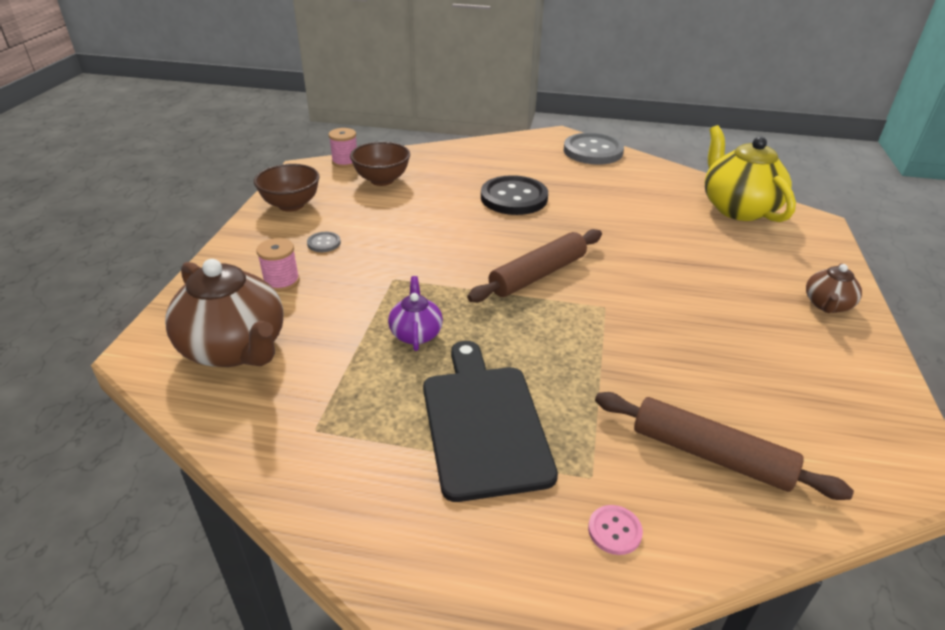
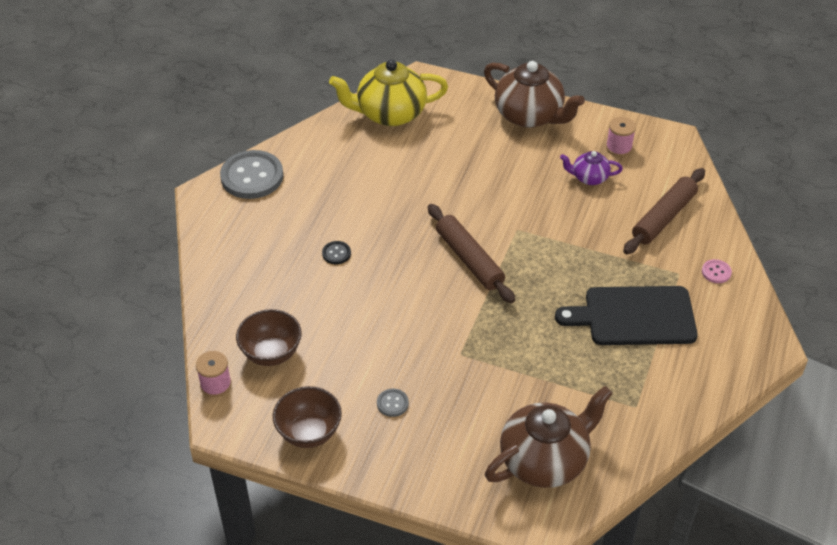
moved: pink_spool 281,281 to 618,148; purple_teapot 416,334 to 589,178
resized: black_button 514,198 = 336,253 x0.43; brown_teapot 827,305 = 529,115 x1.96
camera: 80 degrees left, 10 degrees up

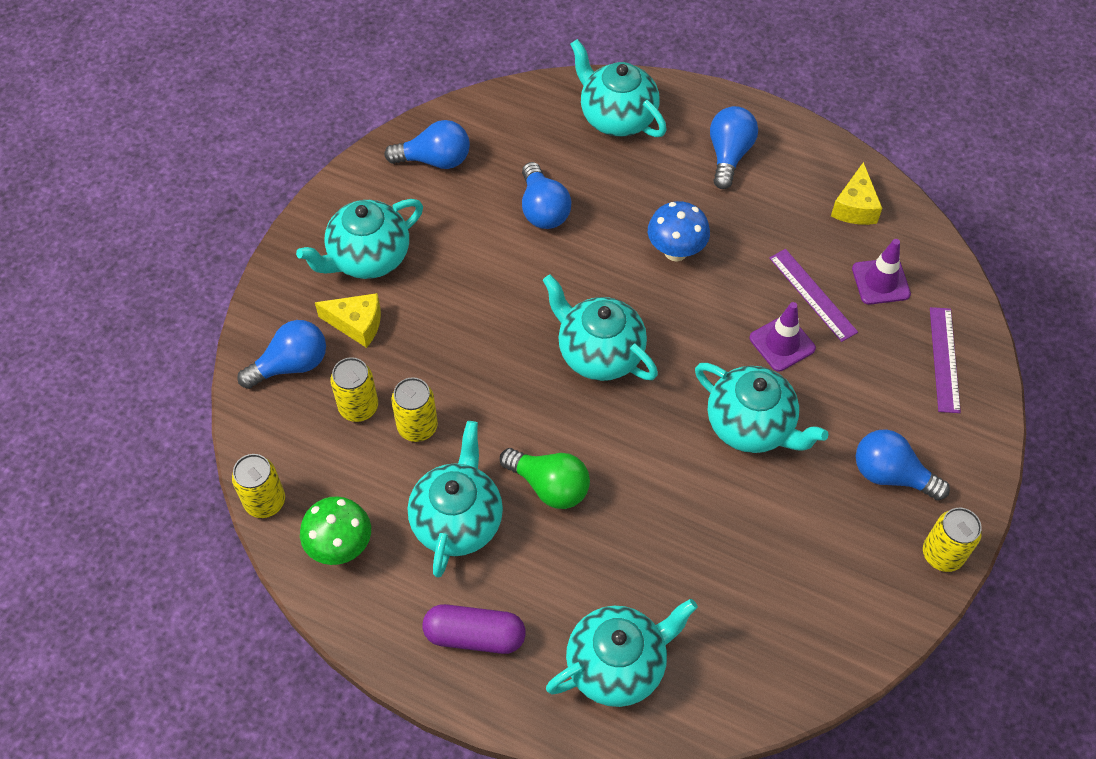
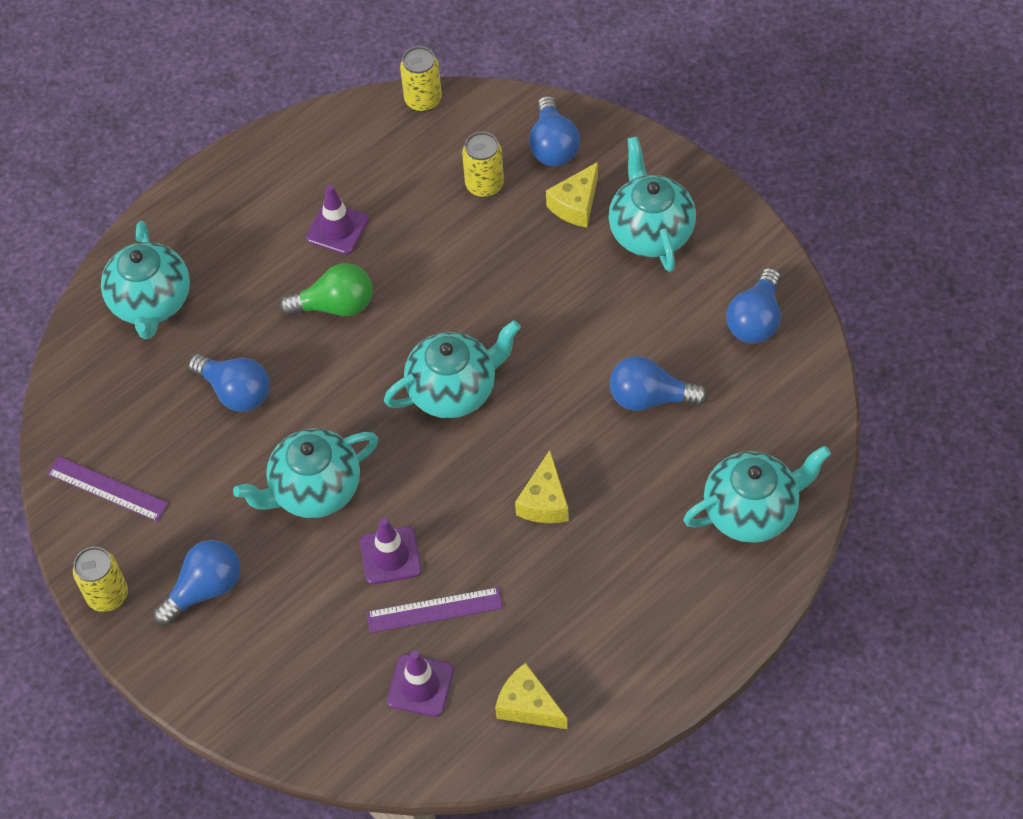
removed: green_mushroom 340,547; yellow_can 417,427; purple_capsule 474,635
moved: blue_light_bulb 729,155 to 235,392; purple_ruler 944,359 to 107,489
replaced: turquoise_teapot 458,520 to purple_traffic_cone 337,229; blue_mushroom 675,251 to yellow_cheese 544,501
turned: green_light_bulb 549,486 = 335,305 150 degrees counterclockwise
camera: 115 degrees right, 0 degrees up

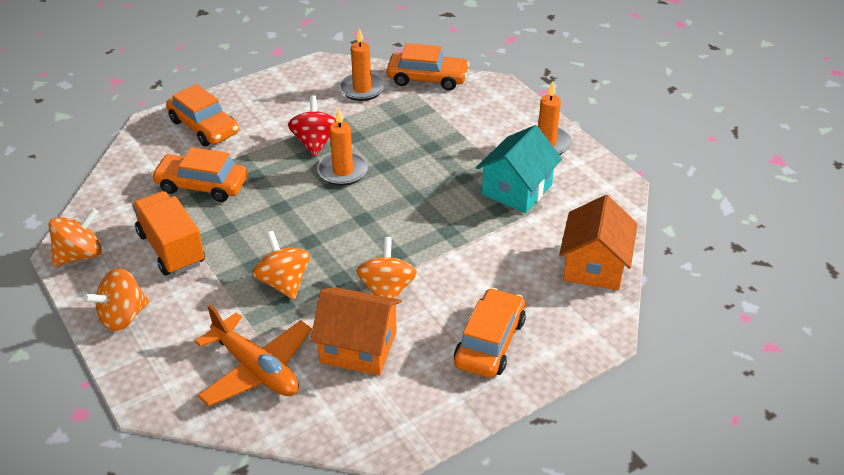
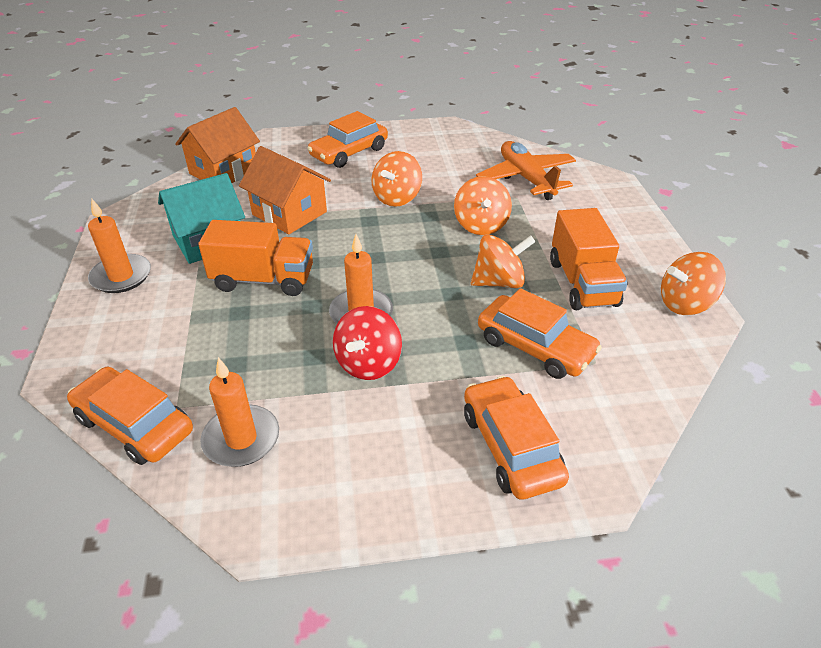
added: orange_truck 263,280
moved: orange_spinning_top 123,317 to 499,282; orange_house 358,347 to 289,213
camera: 155 degrees left, 0 degrees up

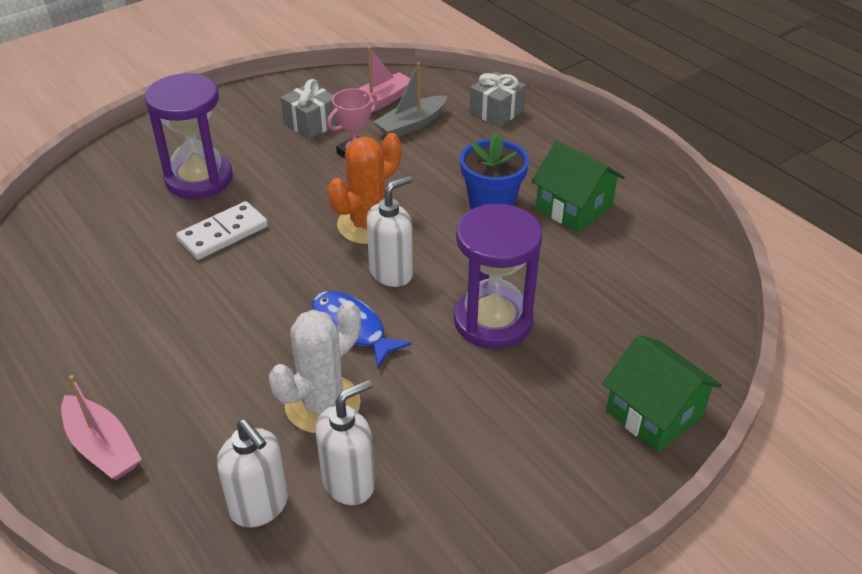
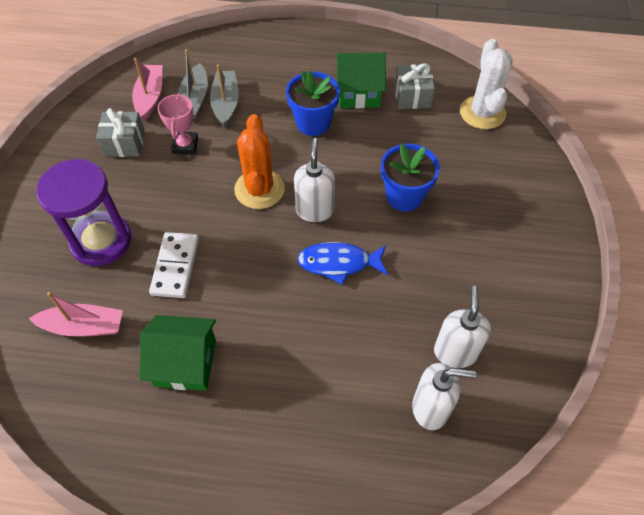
added: grey_boat 226,103
moved: pink_boat 102,447 to 84,326; white_cactus 322,404 to 482,112; grey_gift 496,112 to 412,96; green_house 654,413 to 185,362
replaced: purple_hourglass 493,321 to blue_flower_pot 404,196
camera: 45 degrees left, 15 degrees up

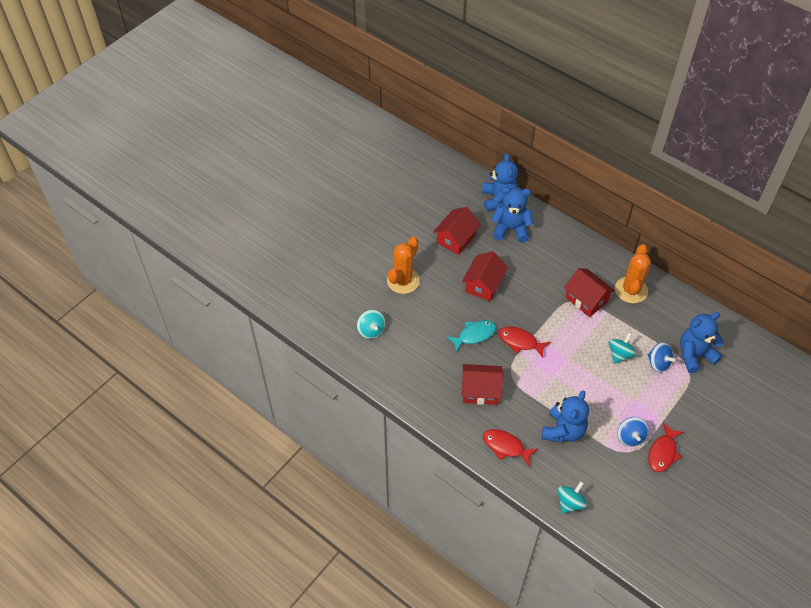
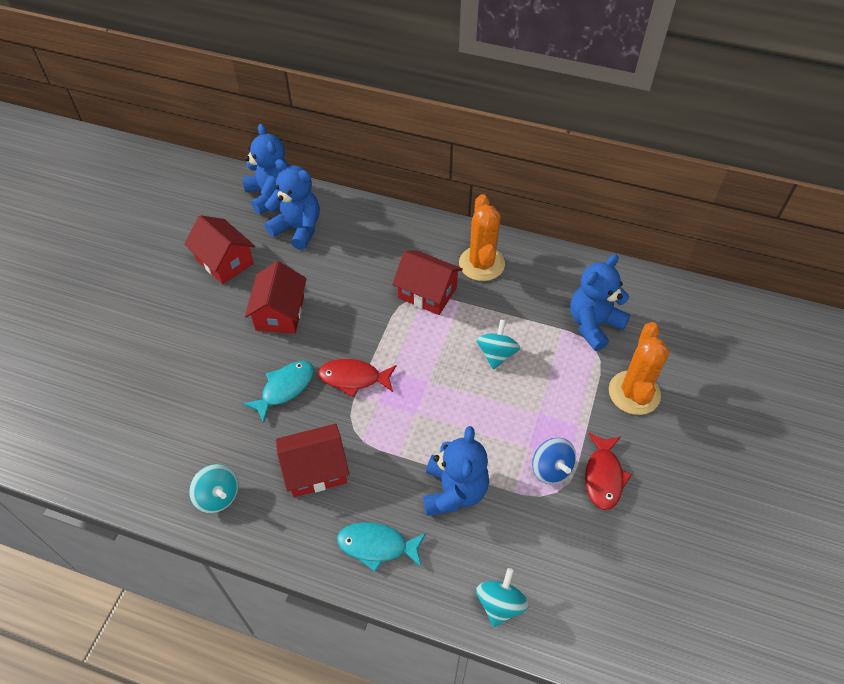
removed: blue_spinning_top 658,363
moved: turquoise_spinning_top 371,330 to 218,496; orange_cactus 403,281 to 634,393
recoloured: red_fish 505,447 to turquoise_fish 377,546
turned: red_house 456,239 = 225,261 60 degrees counterclockwise; blue_teddy_bear 510,229 = 298,229 45 degrees clockwise
camera: 20 degrees left, 0 degrees up

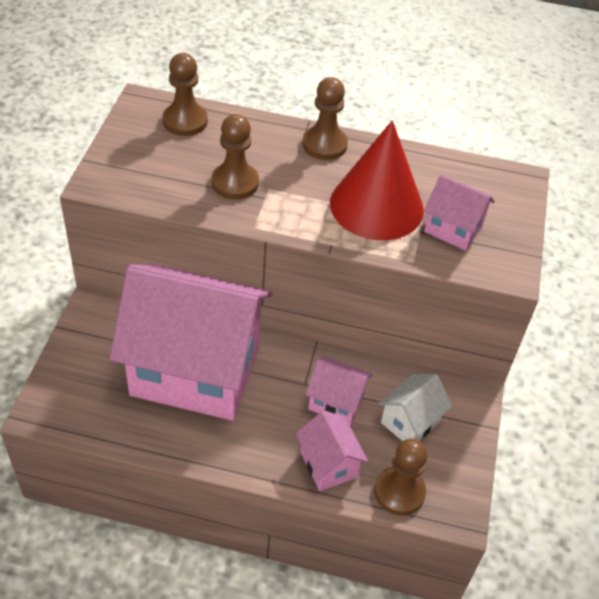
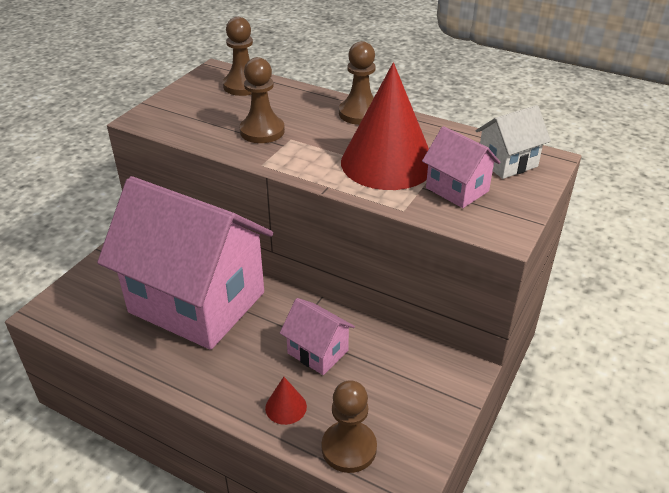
moved: white_house 410,422 to 507,163
replaced: pink_house 328,464 to red_cone 286,407
camera: 20 degrees right, 10 degrees down

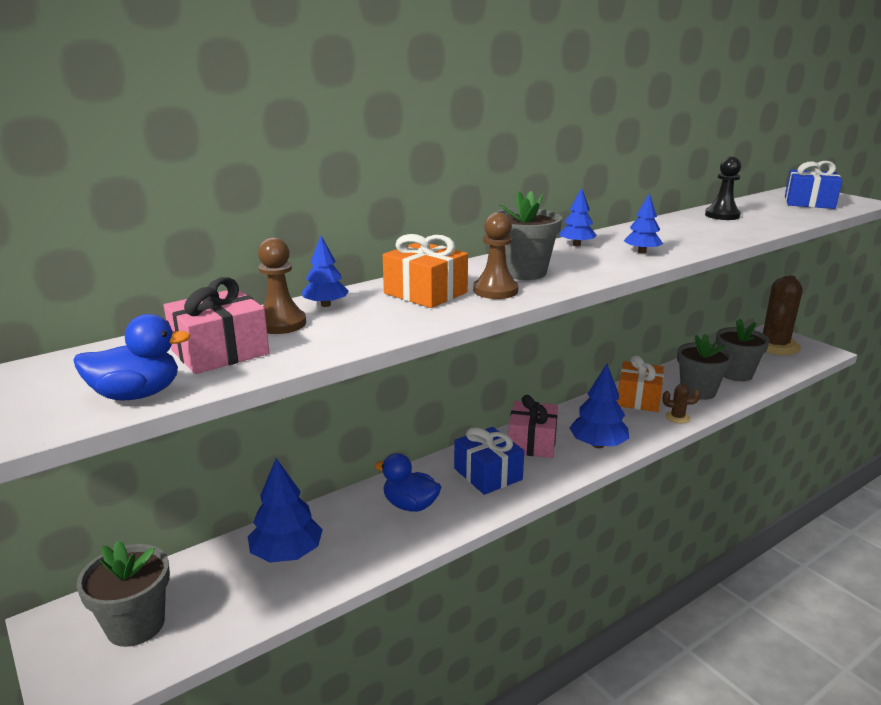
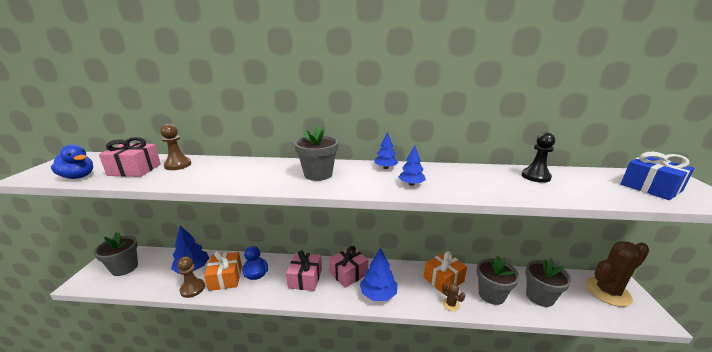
removed: blue_tree 325,305
moved: orange_gift 425,293 to 226,278; brown_pawn 495,291 to 192,289
recoloured: blue_gift 488,474 to pink_gift 305,278
camera: 40 degrees right, 0 degrees up

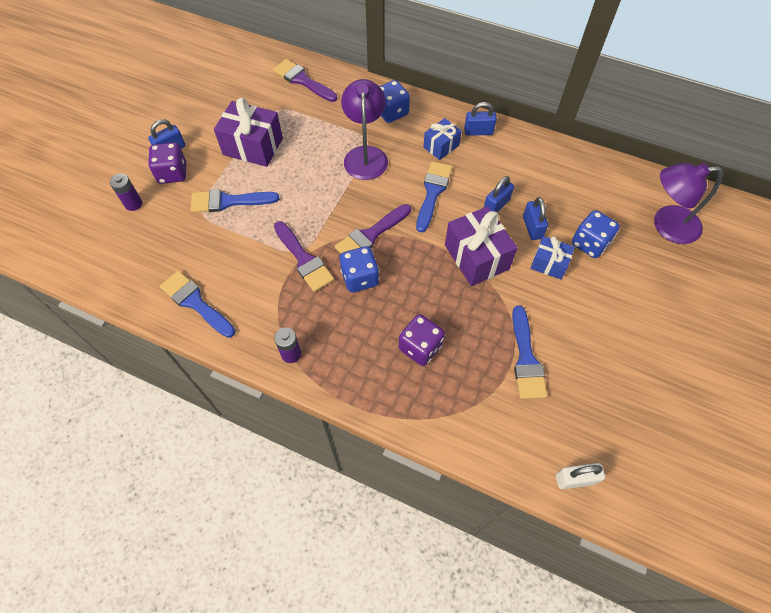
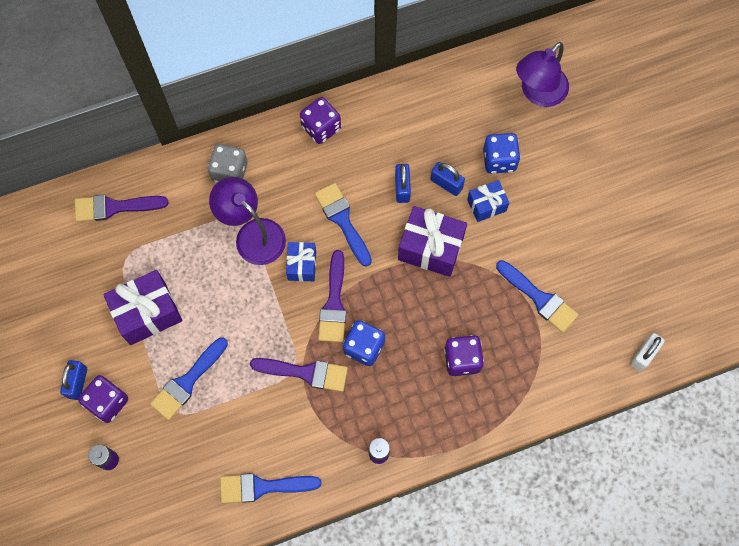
moved: blue_gift 441,146 to 302,265
replaced: blue_padlock 478,131 to purple_dice 321,128
recoloured: blue_dice 391,112 to grey_dice 230,172
camera: 45 degrees left, 10 degrees up

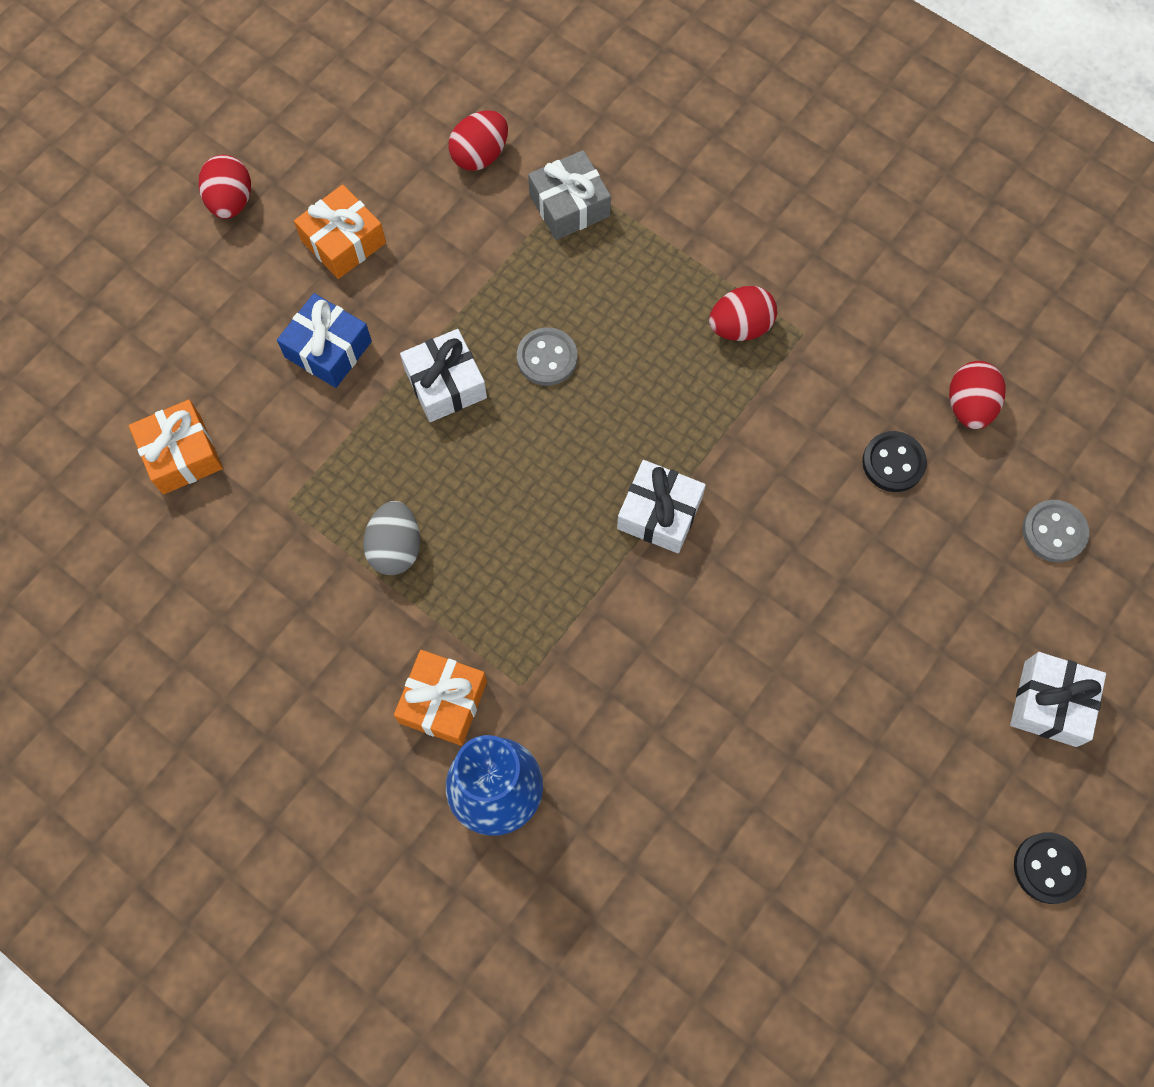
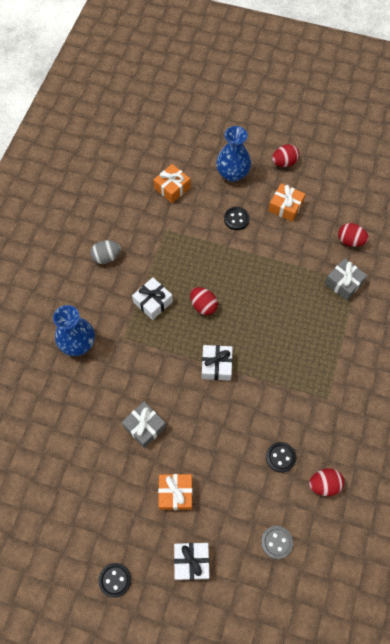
removed: grey_button 547,358
added: grey_gift 144,427; blue_vase 232,174
moved: grey_egg 396,547 to 106,257; orange_gift 443,702 to 175,493; white_gift 445,384 to 153,302; red_egg 740,327 to 203,306
replaced: blue_gift 328,349 to black_button 236,219
camera: 70 degrees right, 5 degrees down

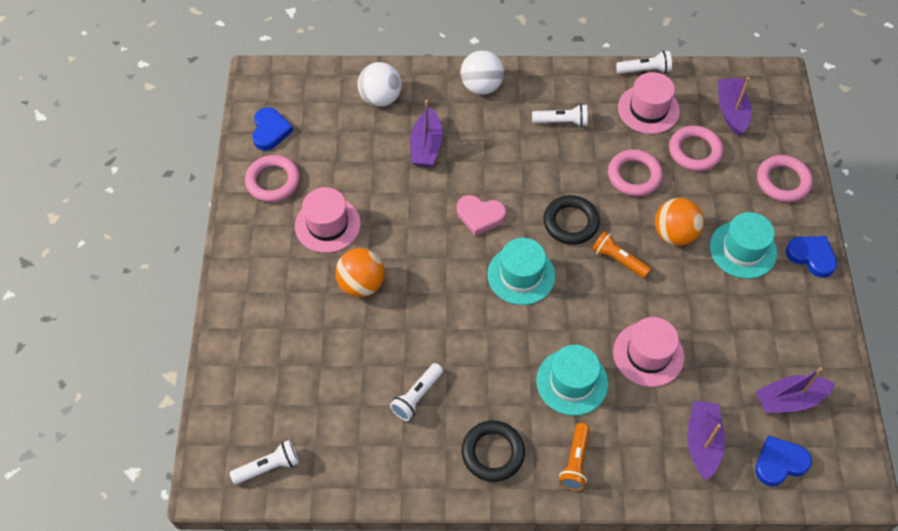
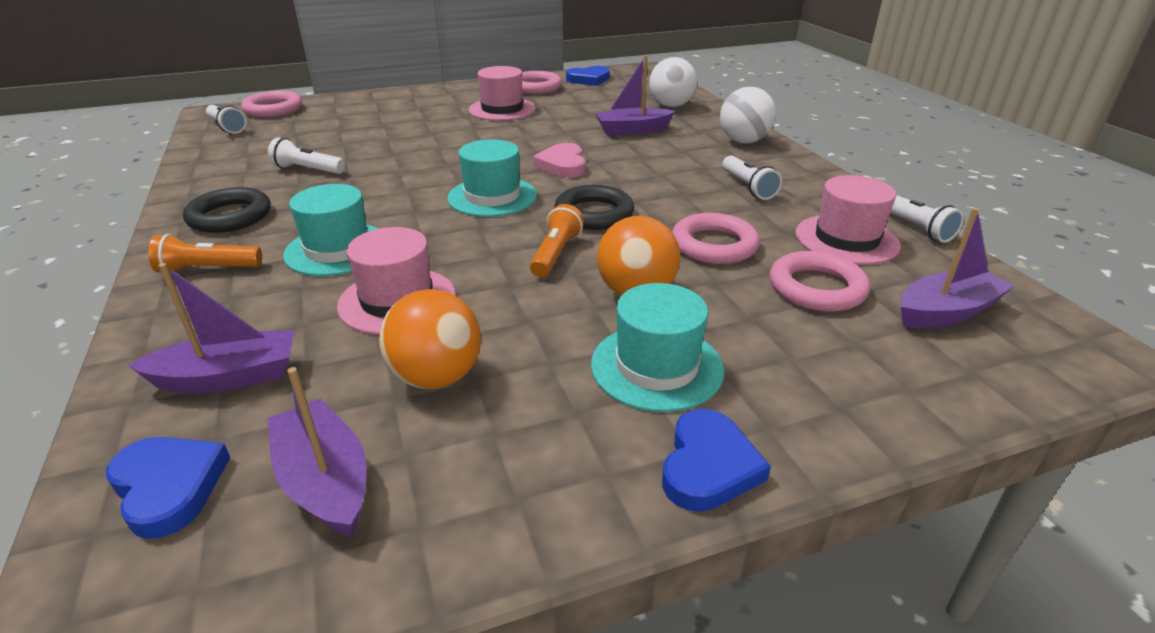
moved: orange_ball 361,284 to 436,377; pink_ring 783,181 to 273,109
camera: 70 degrees right, 25 degrees down

